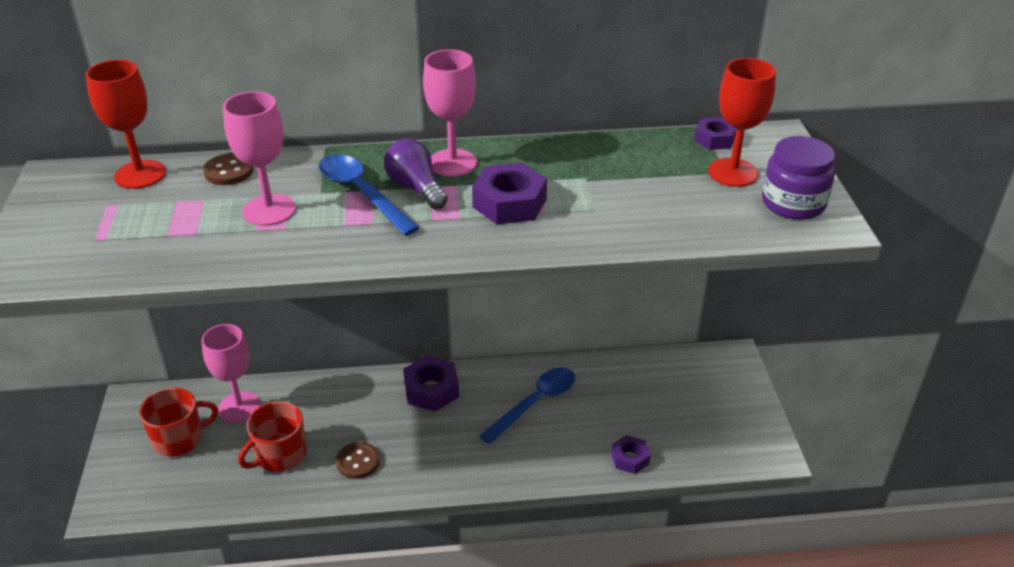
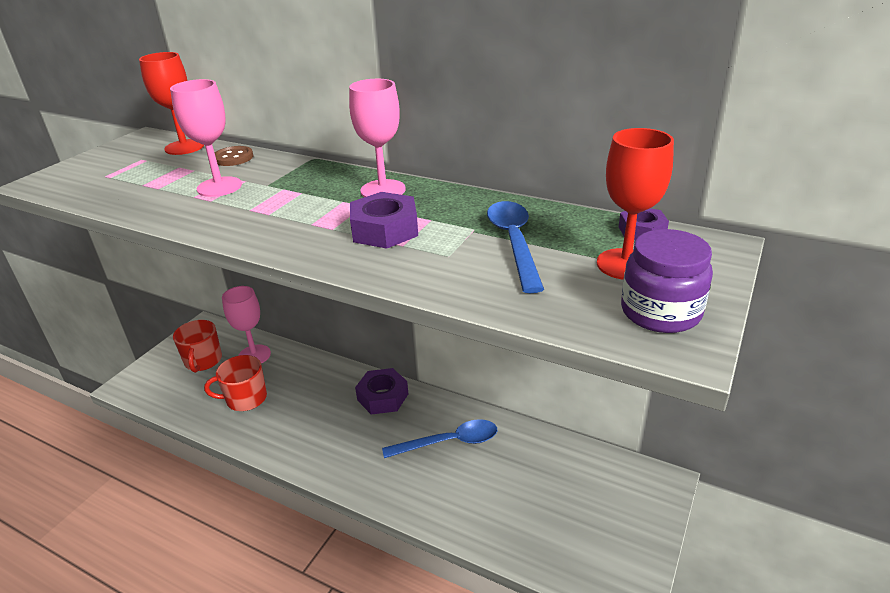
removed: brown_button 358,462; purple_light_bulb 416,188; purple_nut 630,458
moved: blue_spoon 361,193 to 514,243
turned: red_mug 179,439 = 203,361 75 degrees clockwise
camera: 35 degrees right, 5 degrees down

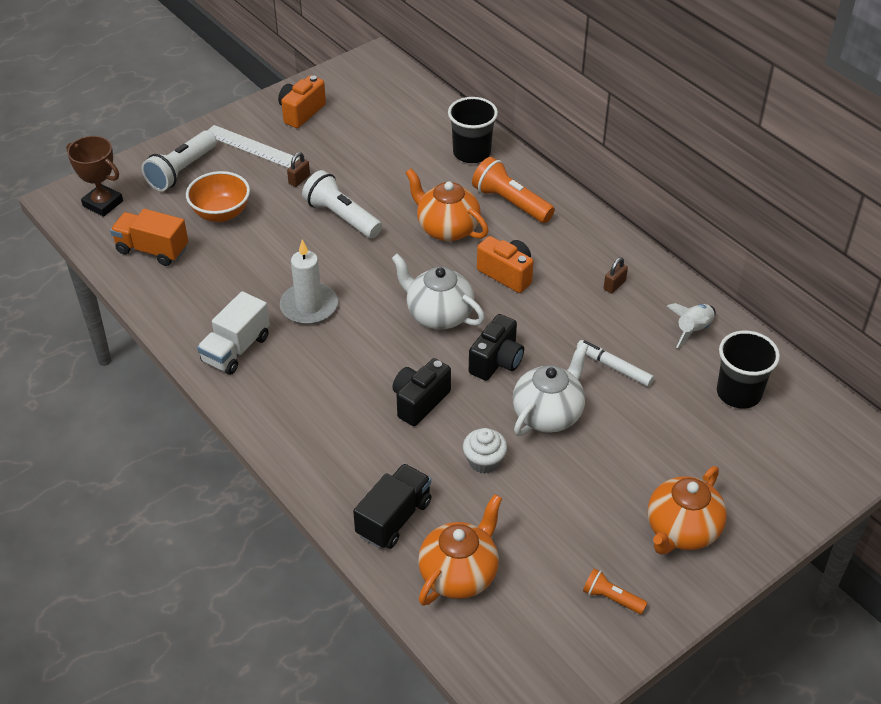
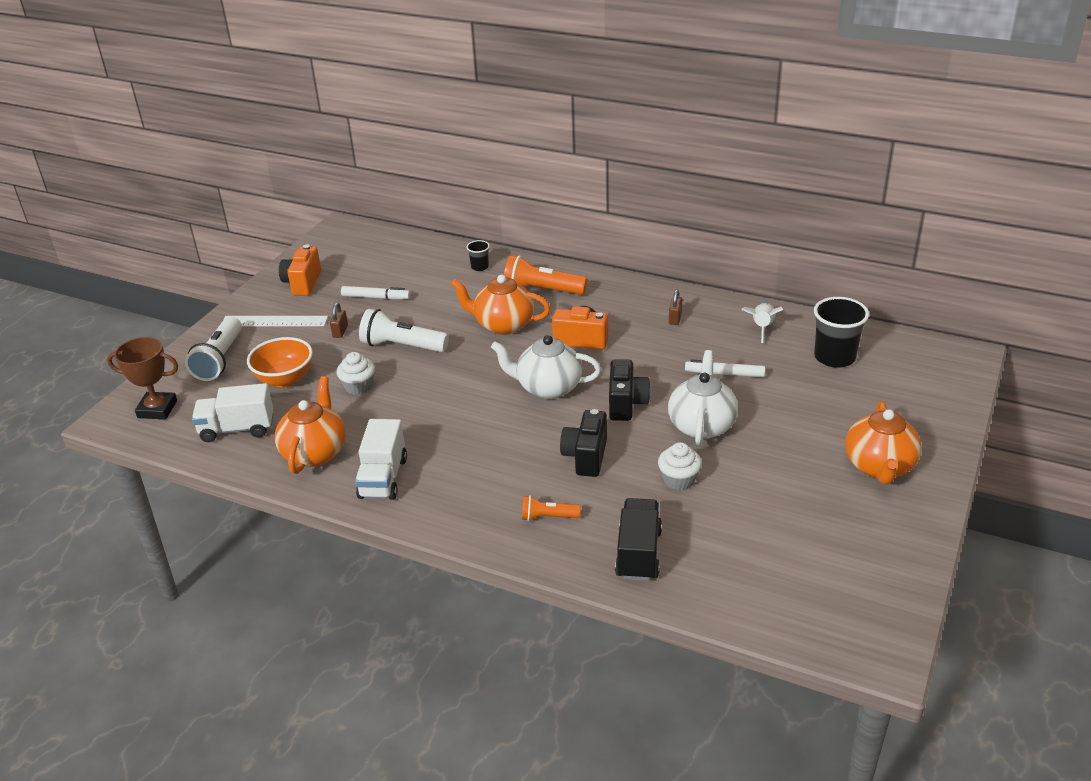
removed: white_candle 309,306
added: white_cupcake 358,386; white_marker 376,297
moved: orange_teapot 459,574 to 315,452; orange_flashlight 611,598 to 548,517
recoloured: orange_truck 152,250 to white_truck 237,429
resized: black_cup 471,153 = 479,267 x0.50
camera: 25 degrees left, 10 degrees down

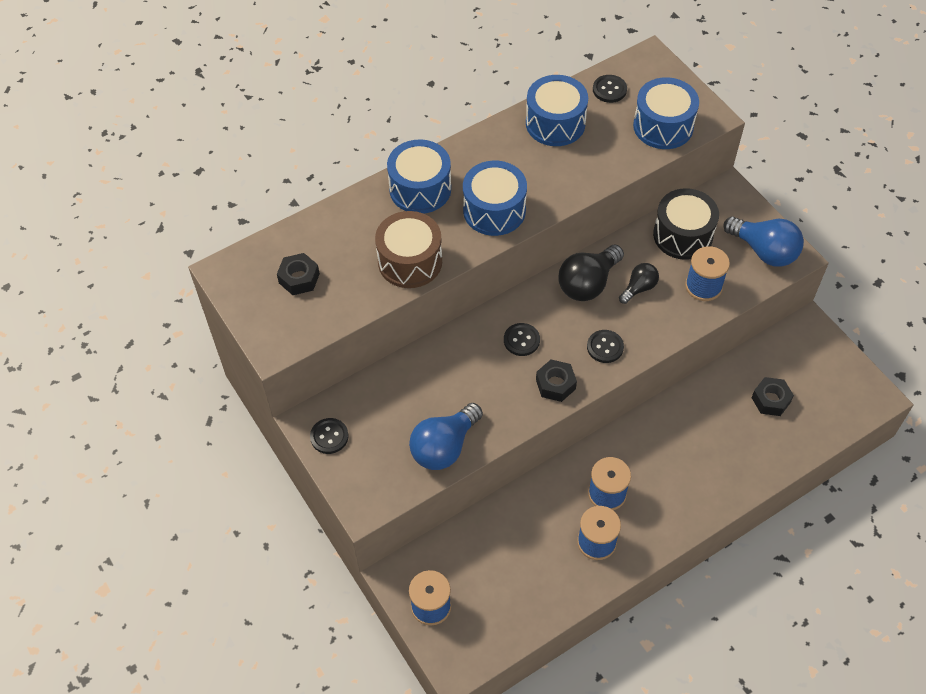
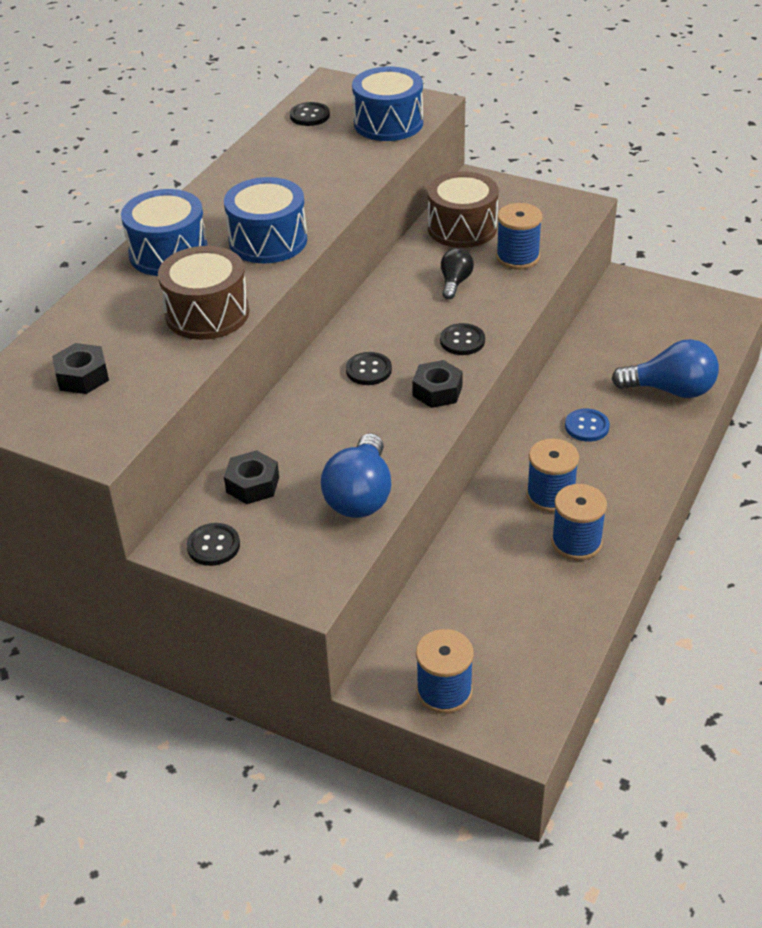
removed: blue_drum 555,123; black_light_bulb 588,283
added: blue_button 587,426
moved: blue_light_bulb 764,251 to 671,390; black_nut 771,400 to 252,484
recoloured: black_drum 683,235 to brown_drum 462,228
camera: 30 degrees left, 15 degrees down

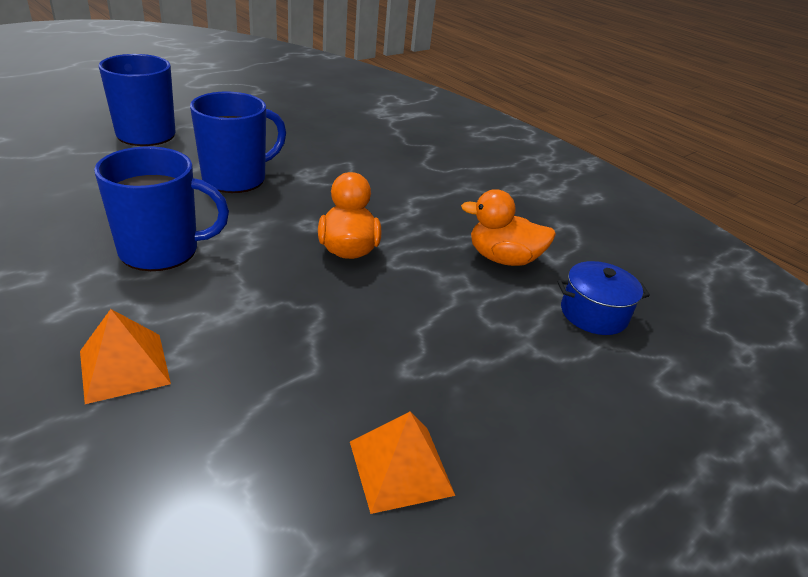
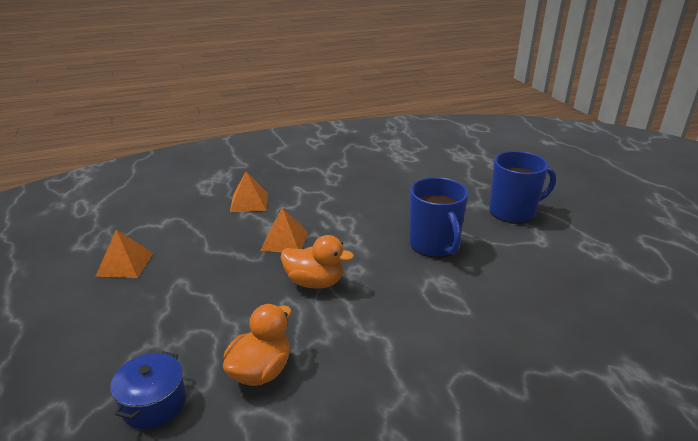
removed: blue_mug 161,251
added: orange_pyramid 284,241
camera: 115 degrees right, 5 degrees down

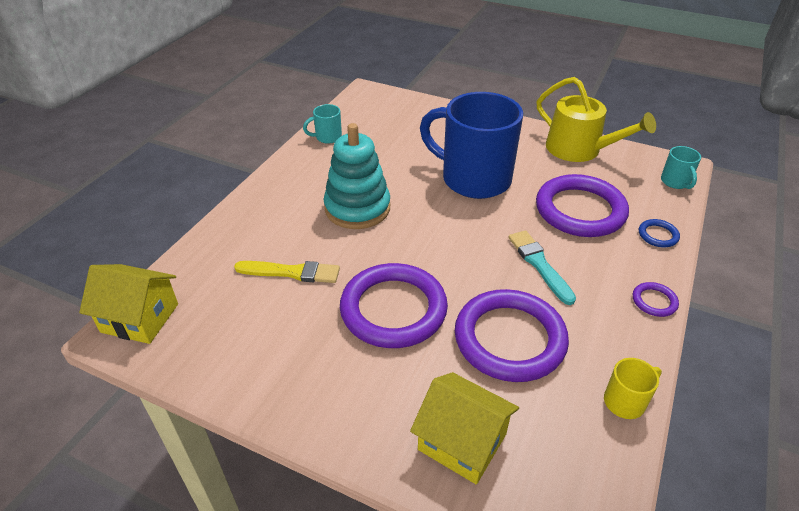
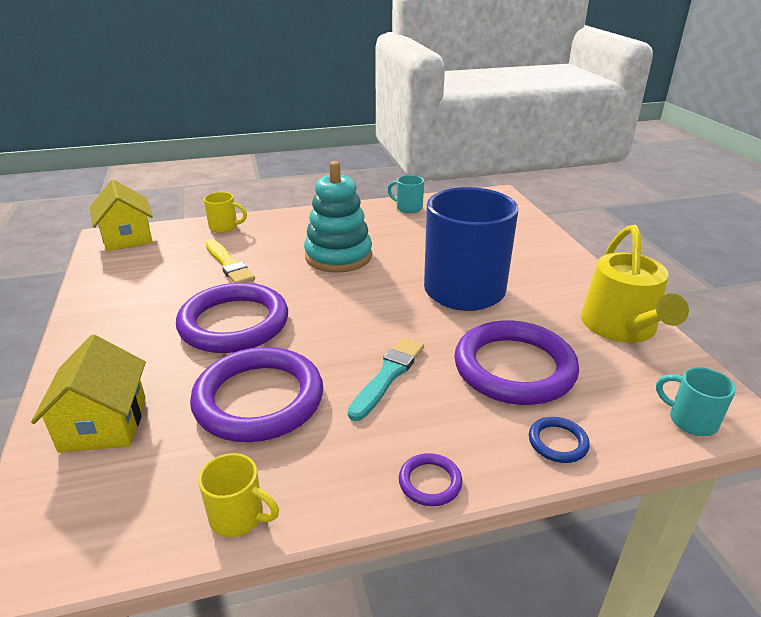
added: yellow_mug 224,227
turned: turquoise_mug 675,182 = 690,420 90 degrees clockwise
camera: 50 degrees right, 10 degrees down

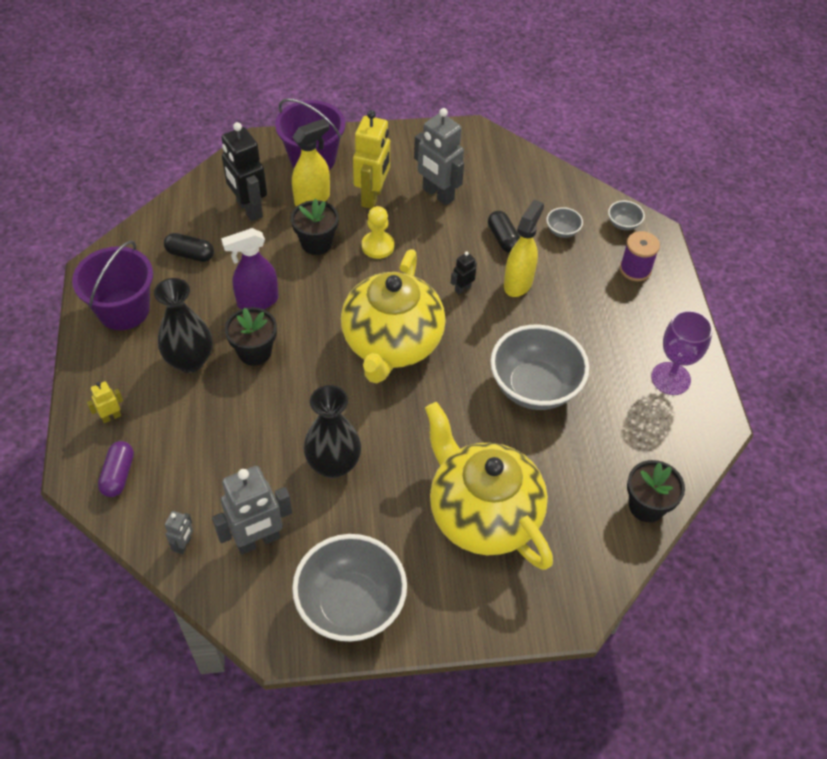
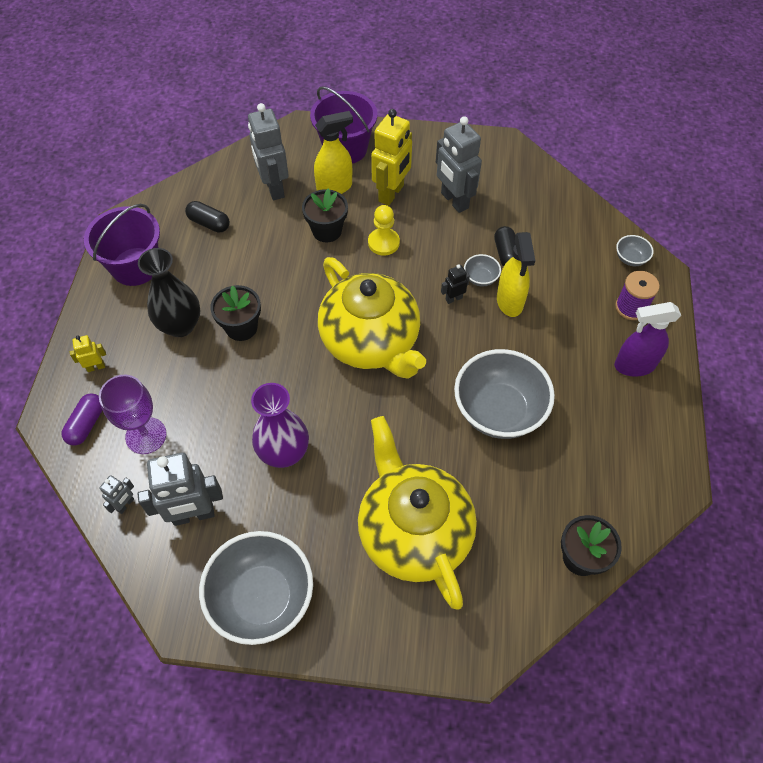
moved: purple_spray_bottle 257,301 to 634,365; grey_bowl 562,231 to 480,278; purple_goblet 670,378 to 146,435
recoloured: black_robot 249,209 to grey_robot 274,188; black_vase 333,464 to purple_vase 284,453
turned: yellow_teapot 392,344 = 371,342 60 degrees counterclockwise; yellow_spray_bottle 518,283 = 509,302 135 degrees clockwise
camera: 15 degrees right, 5 degrees up

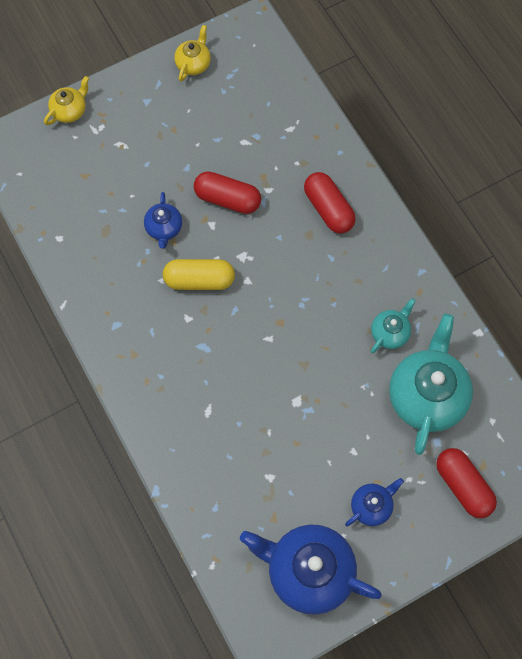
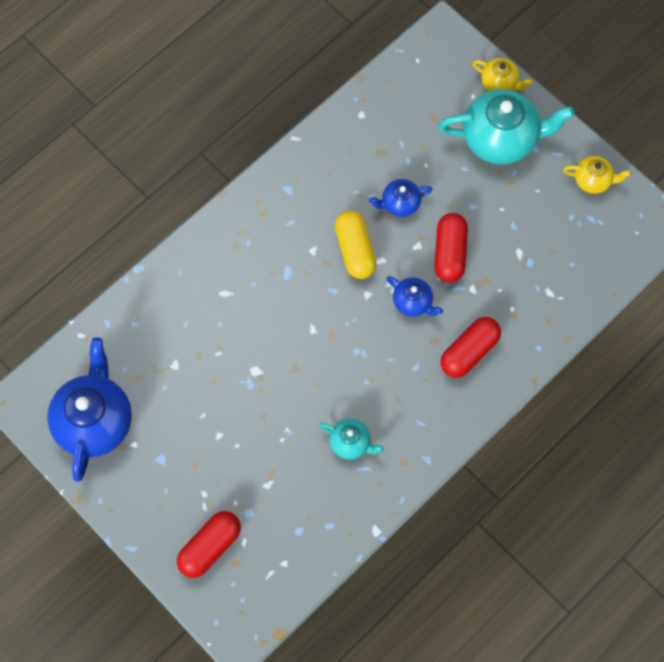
moved: blue_teapot 371,506 to 413,302; turquoise_teapot 426,395 to 501,138
camera: 75 degrees right, 0 degrees up

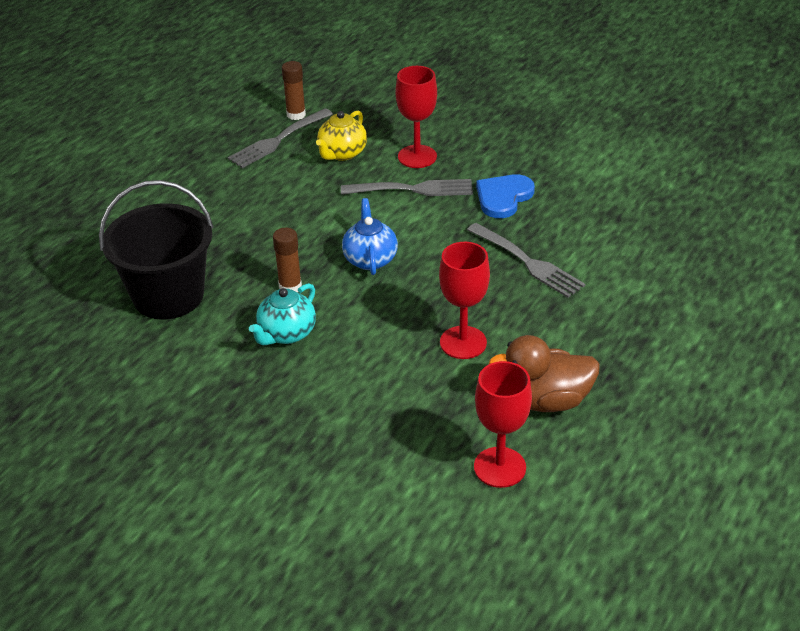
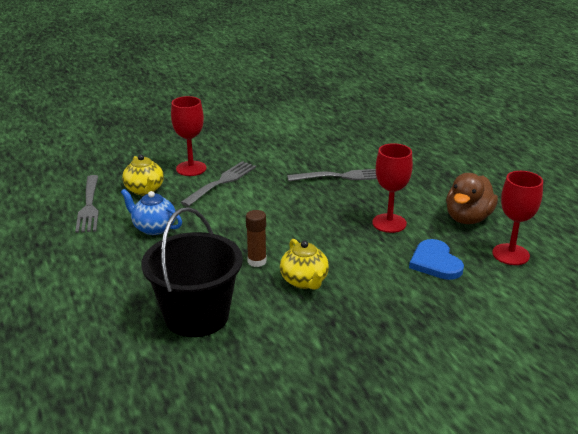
removed: brown_glue_stick 296,114
moved: blue_teapot 370,259 to 153,228; blue_heart 503,197 to 435,262
recoloured: turquoise_teapot 286,334 to yellow_teapot 304,281
camera: 55 degrees left, 10 degrees down

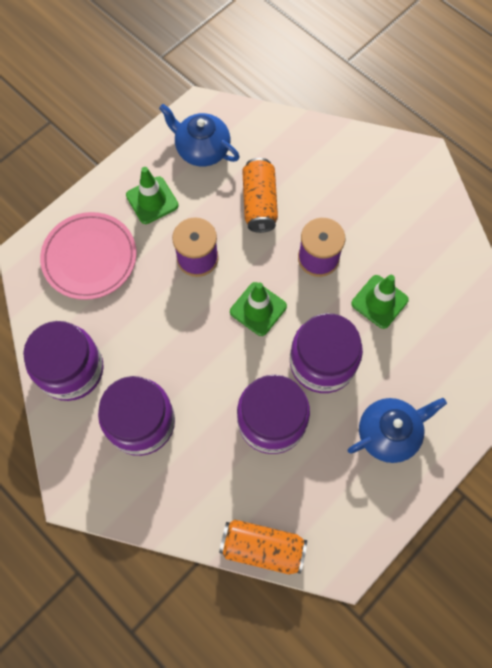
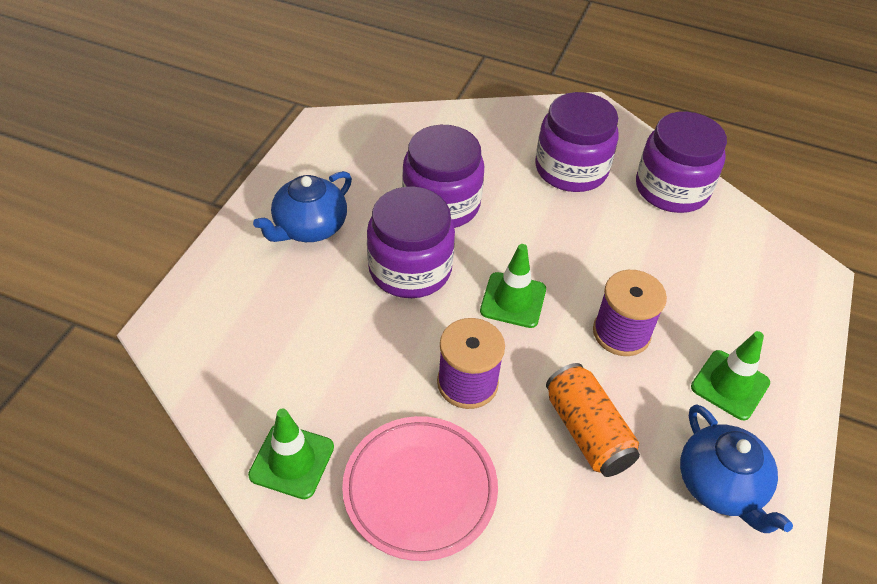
removed: orange_can 262,547
moved: pink_plate 90,258 to 420,490; green_traffic_cone 379,302 to 292,461
turned: blue_teapot 202,149 = 720,485 60 degrees clockwise
camera: 155 degrees right, 20 degrees down

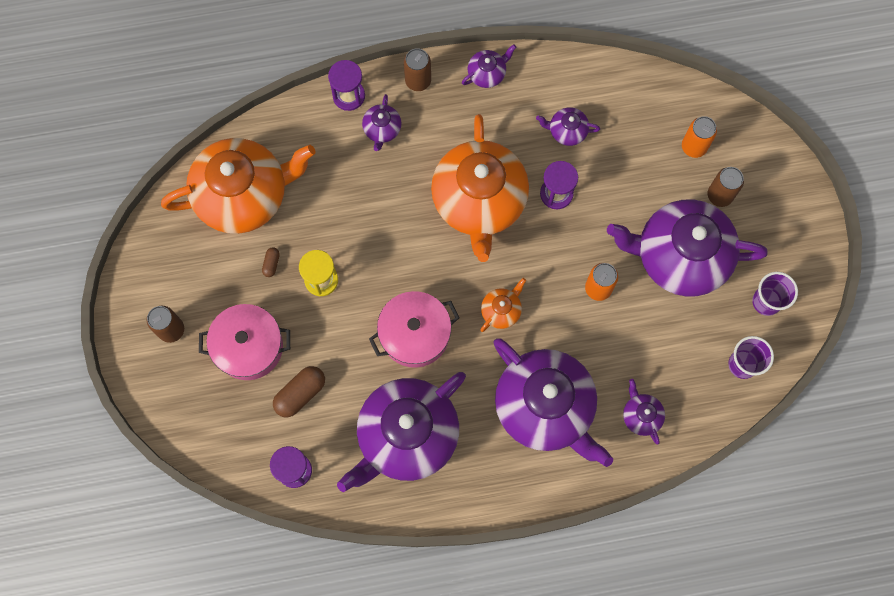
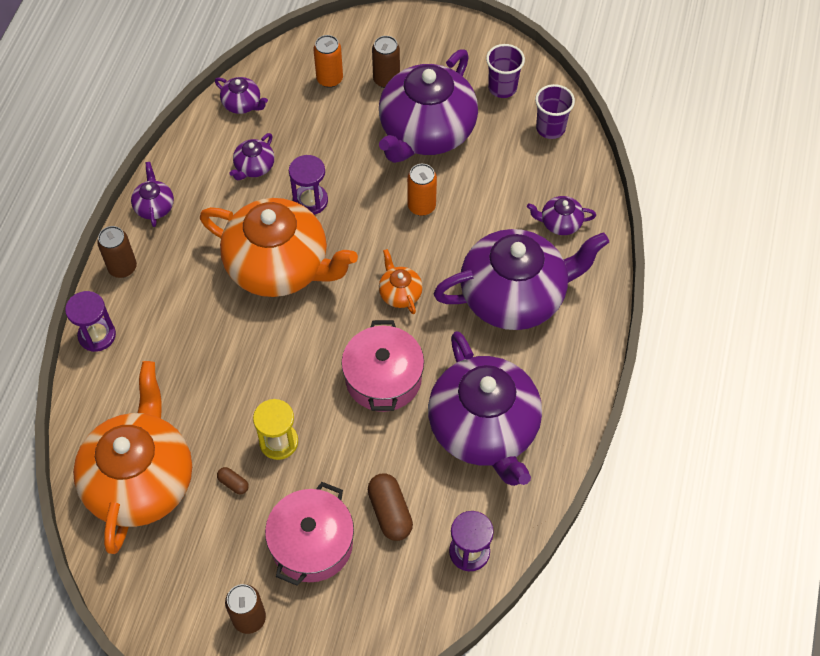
moved: purple_teapot 382,129 to 242,104
camera: 65 degrees left, 15 degrees down

